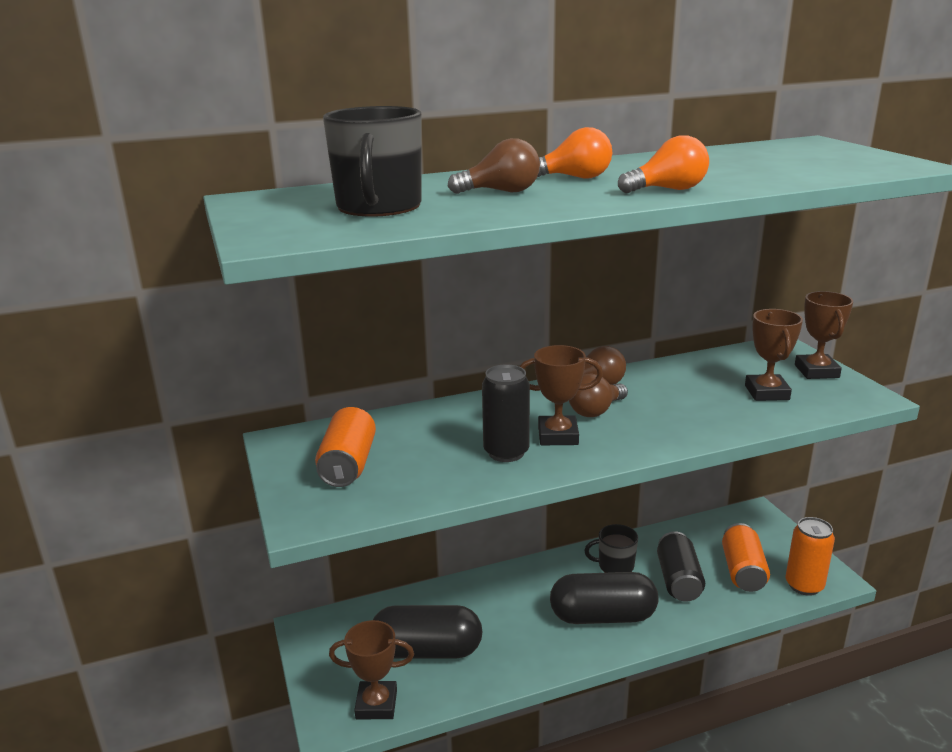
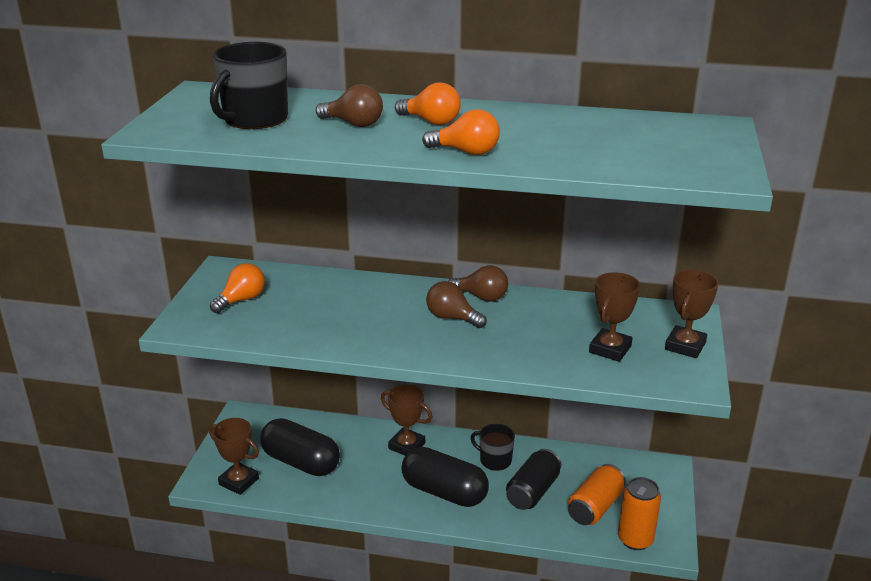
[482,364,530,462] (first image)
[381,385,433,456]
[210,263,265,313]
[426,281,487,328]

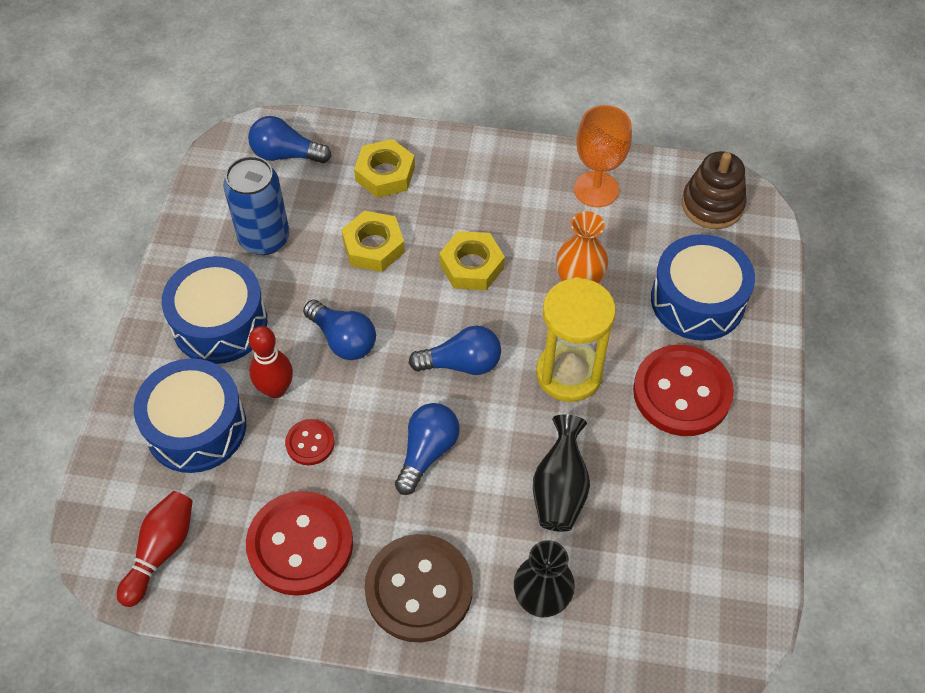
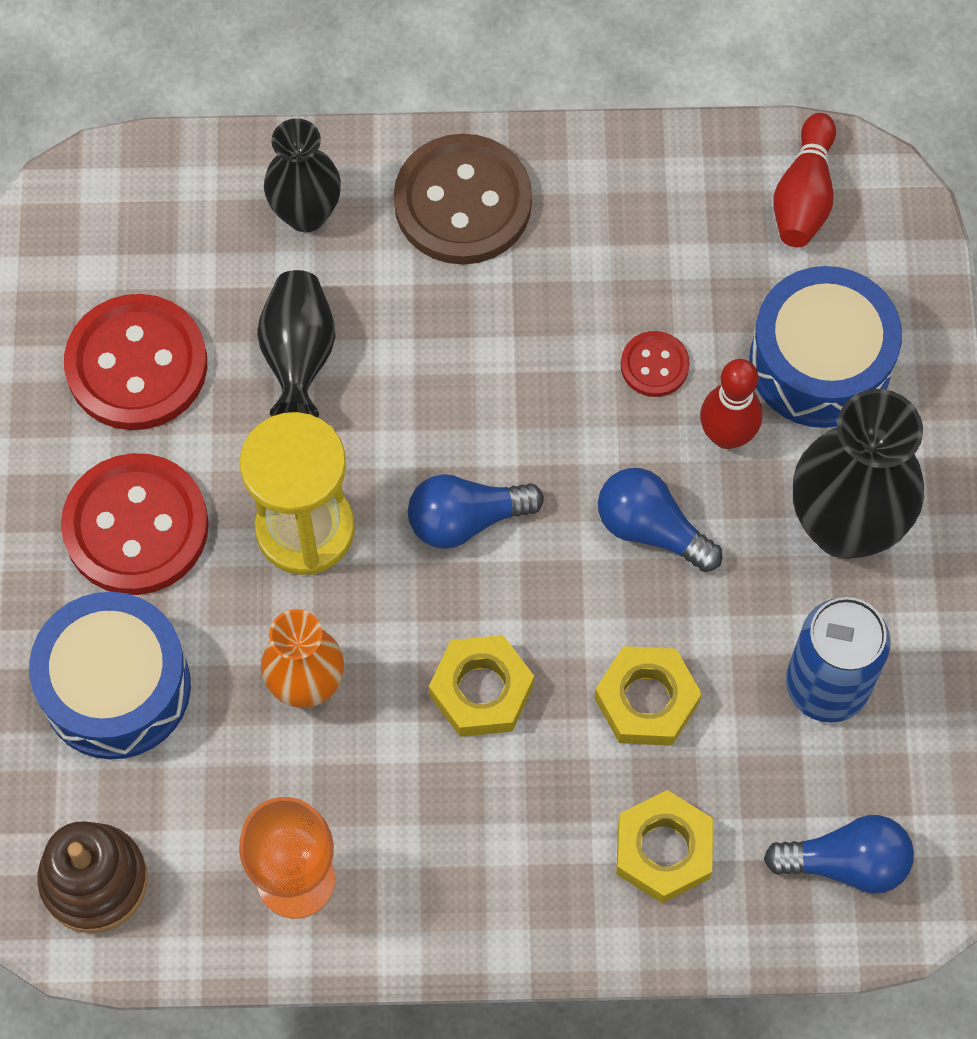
[395,403,460,495] (first image)
[64,294,207,430]
[793,389,924,559]

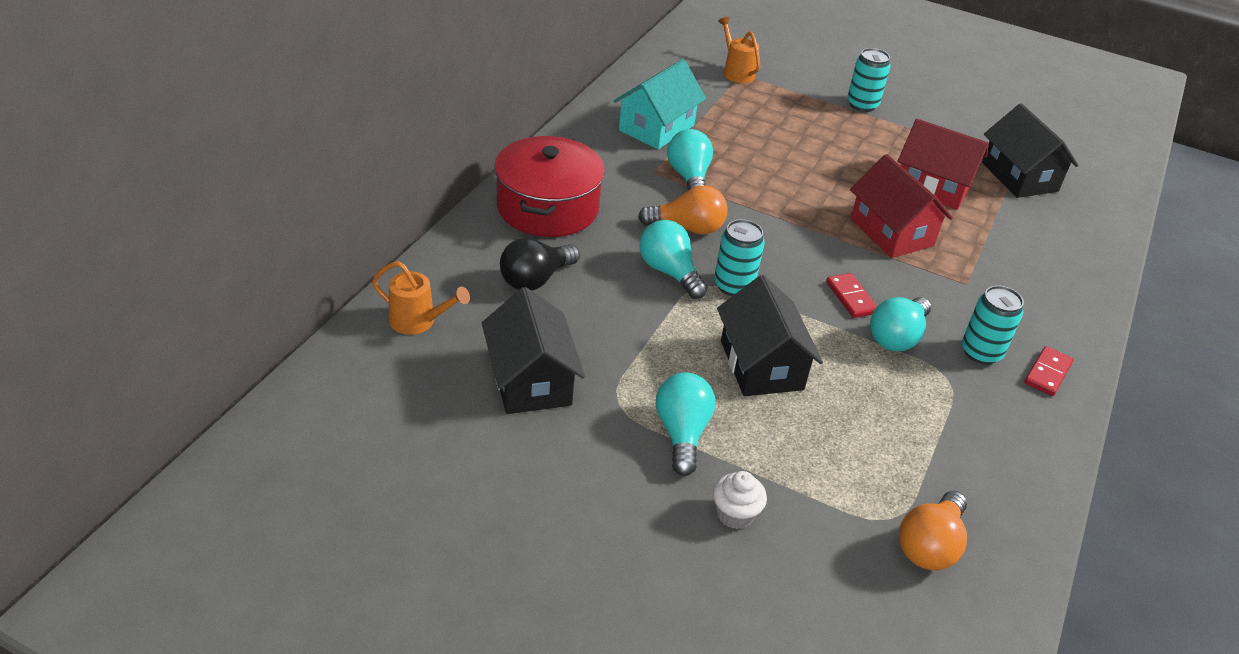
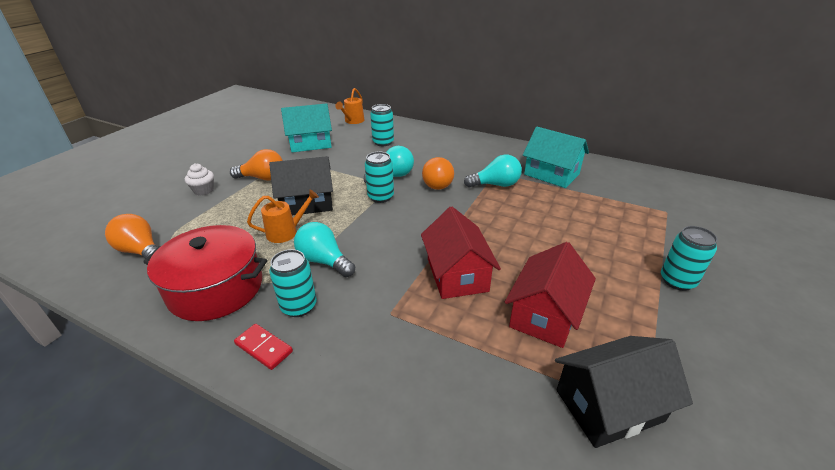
[826,273,877,318] (first image)
[143,225,267,321]
[247,190,319,243]
[370,104,394,146]
[281,103,332,152]
[230,149,283,180]
[421,207,501,299]

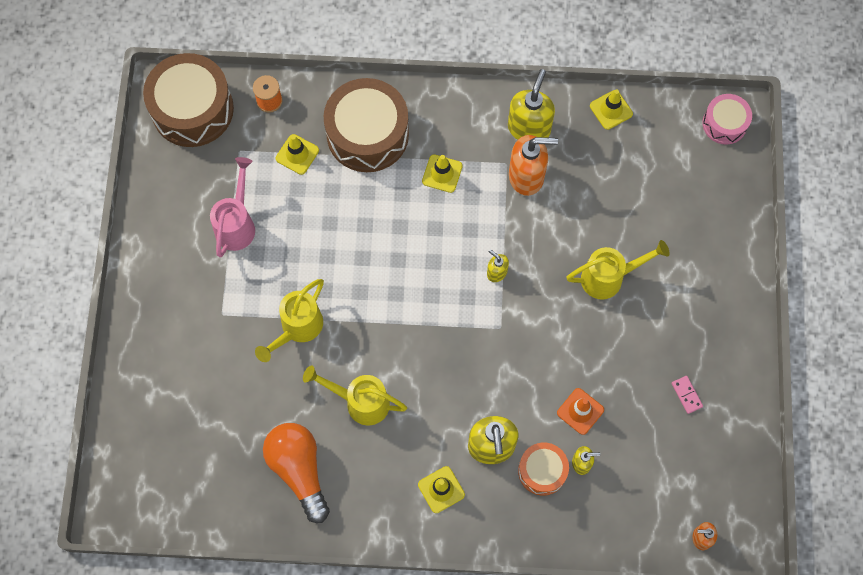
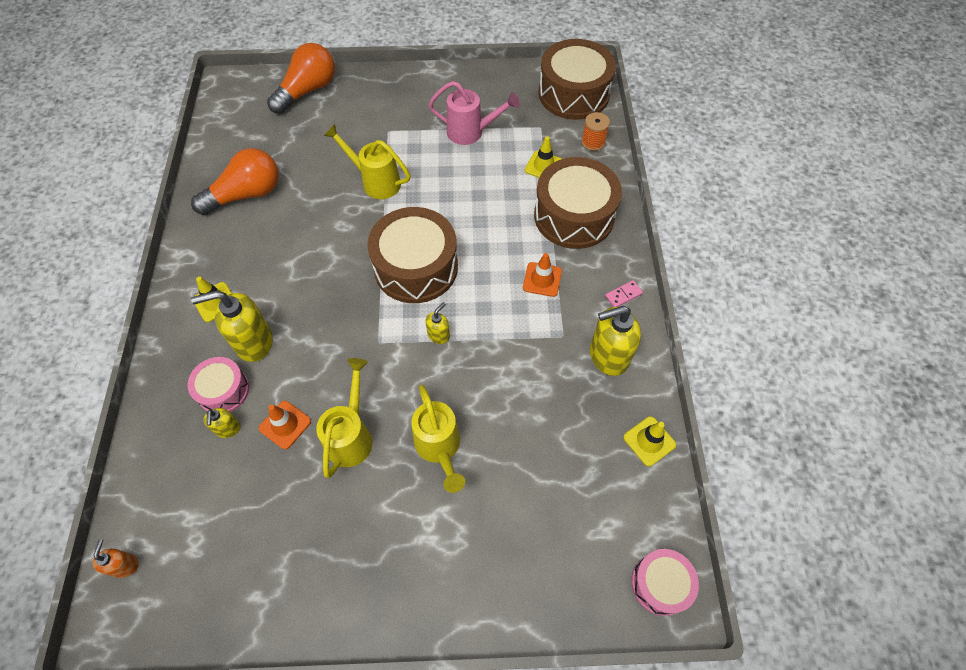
[509,135,558,196] (first image)
[267,43,335,114]
[367,207,458,303]
[316,358,372,478]
[605,280,643,307]
[523,253,562,297]
[187,357,249,412]
[590,306,641,376]

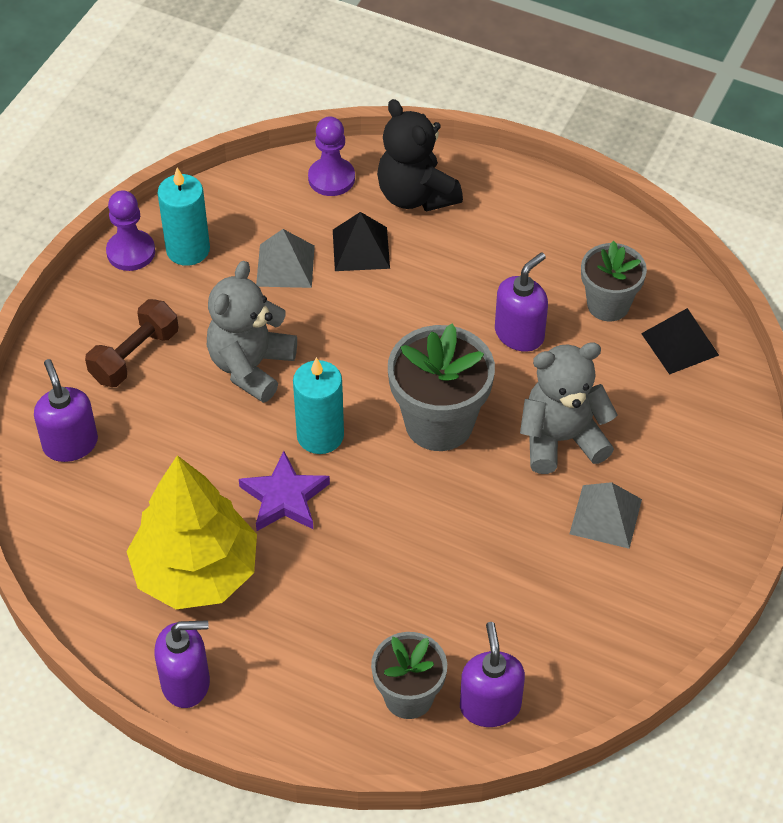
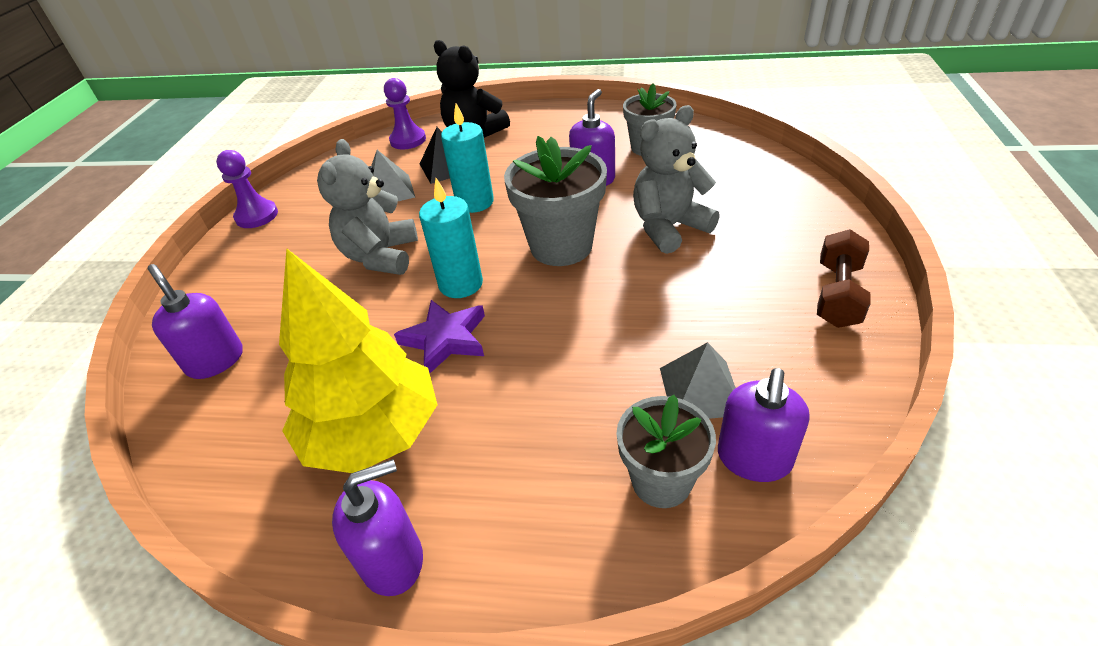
[641,308,719,375] (first image)
[817,229,871,328]
[441,103,494,213]
[660,342,736,419]
[718,368,809,482]

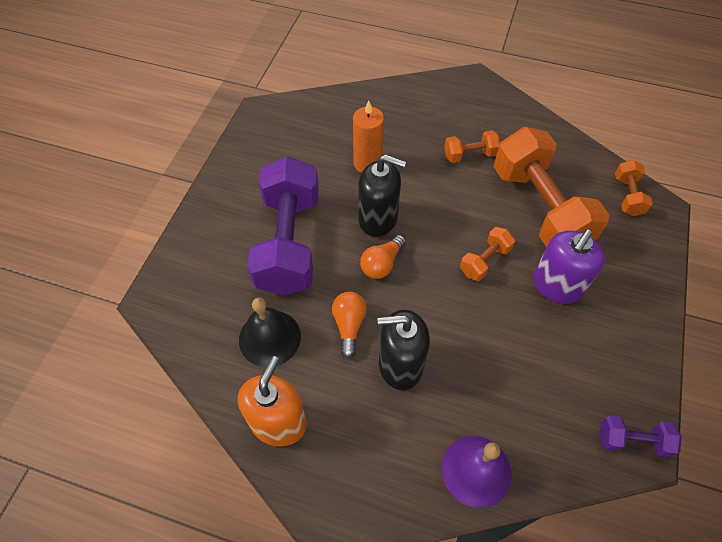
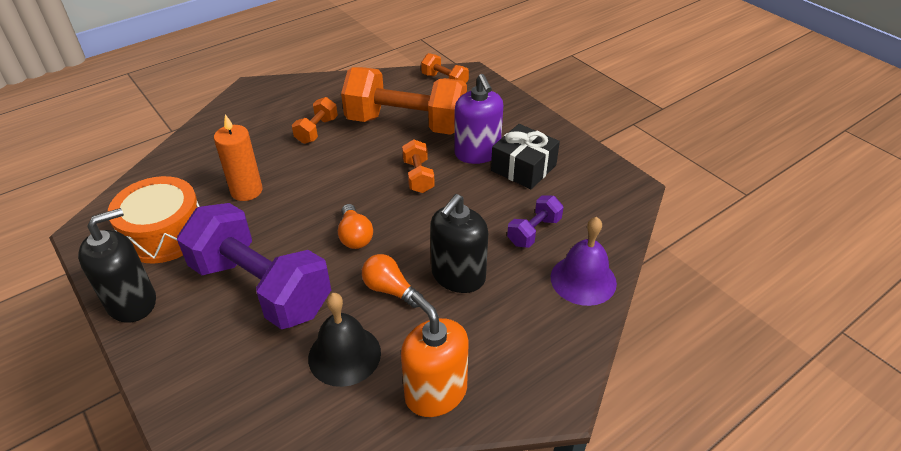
[108,176,200,263]
[491,124,560,189]
[78,208,156,323]
[507,195,564,248]

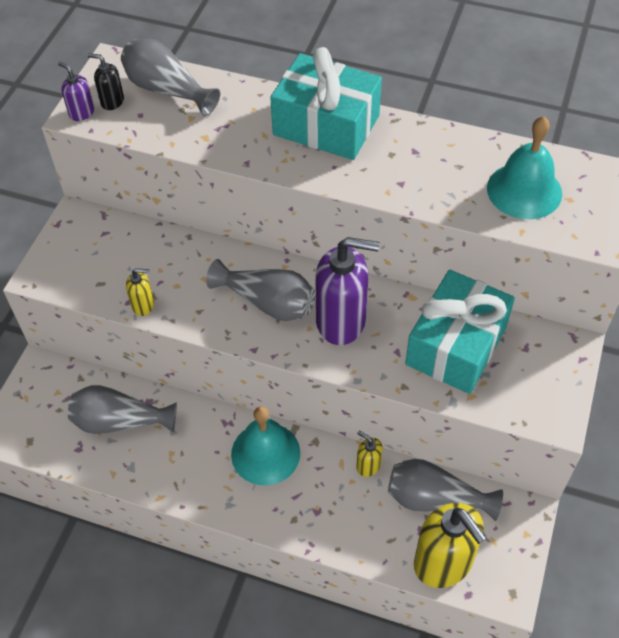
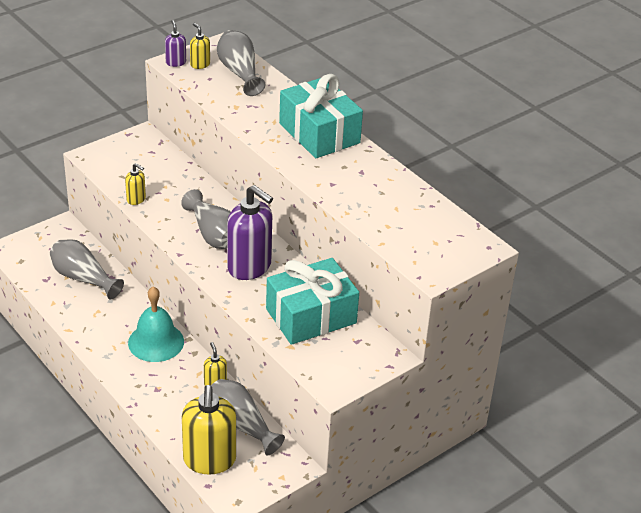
[487,116,562,219] (first image)
[190,23,210,69]

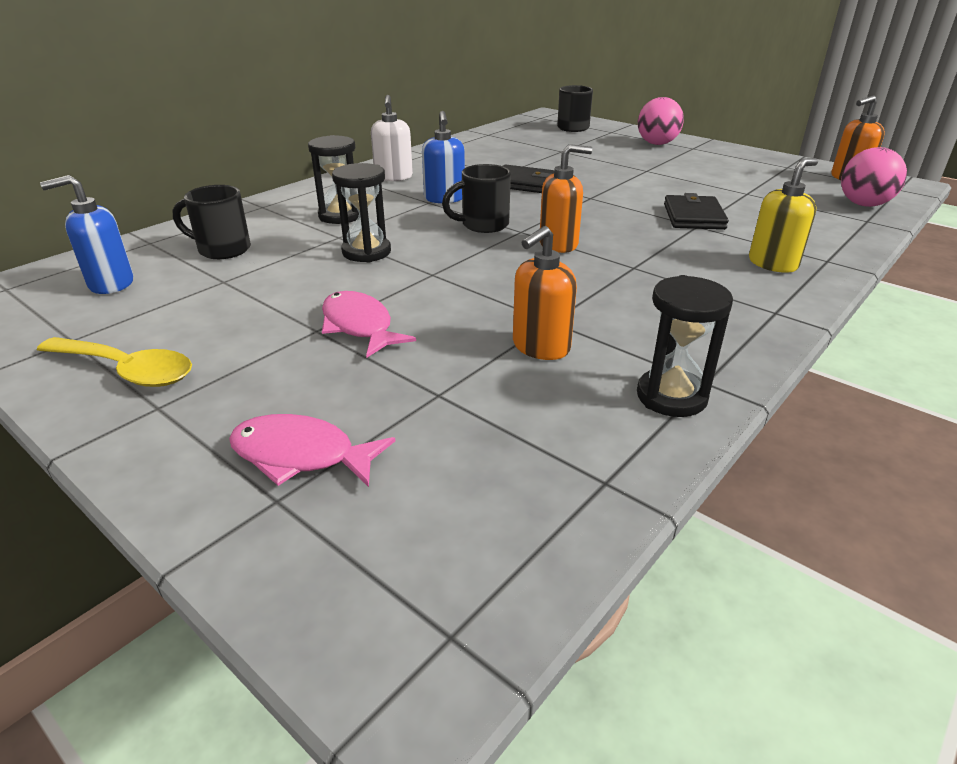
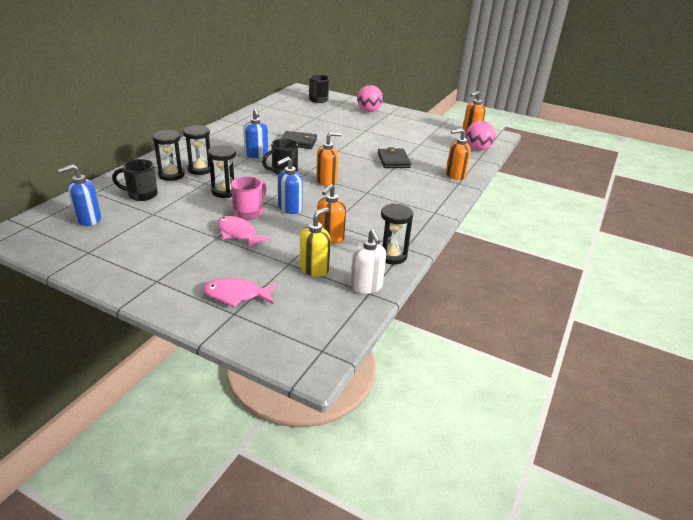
[37,337,192,387] (first image)
[152,130,185,181]
[231,176,267,220]
[277,157,303,214]
[446,128,471,180]
[350,229,386,294]
[300,207,331,277]

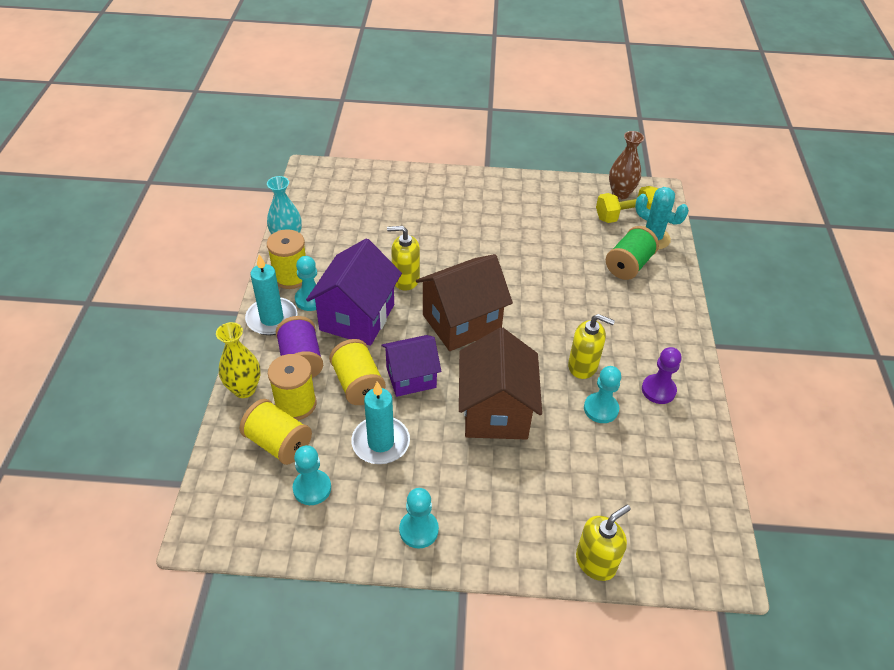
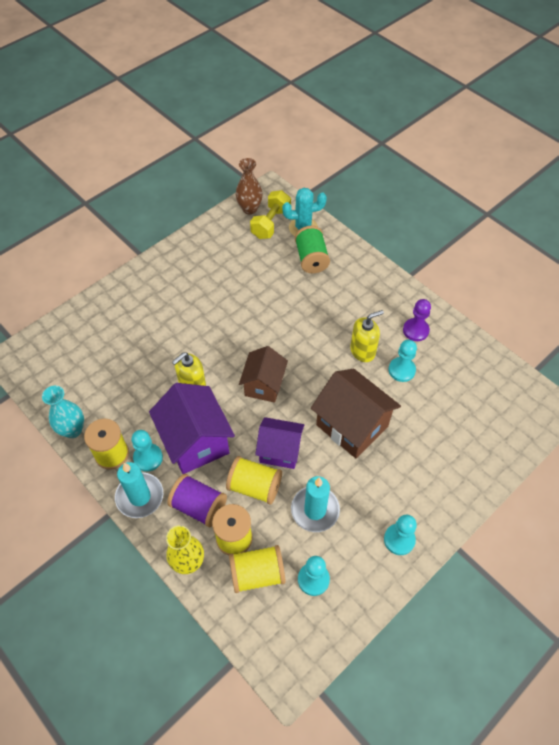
[576,505,631,581] (first image)
[255,417,304,469]
[239,346,288,403]

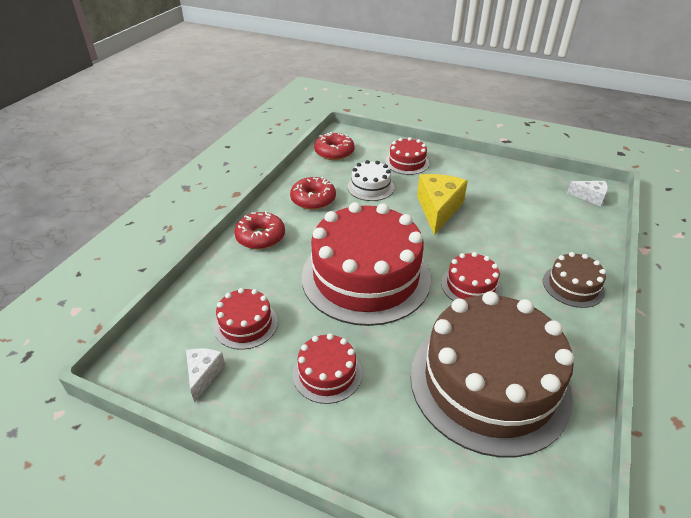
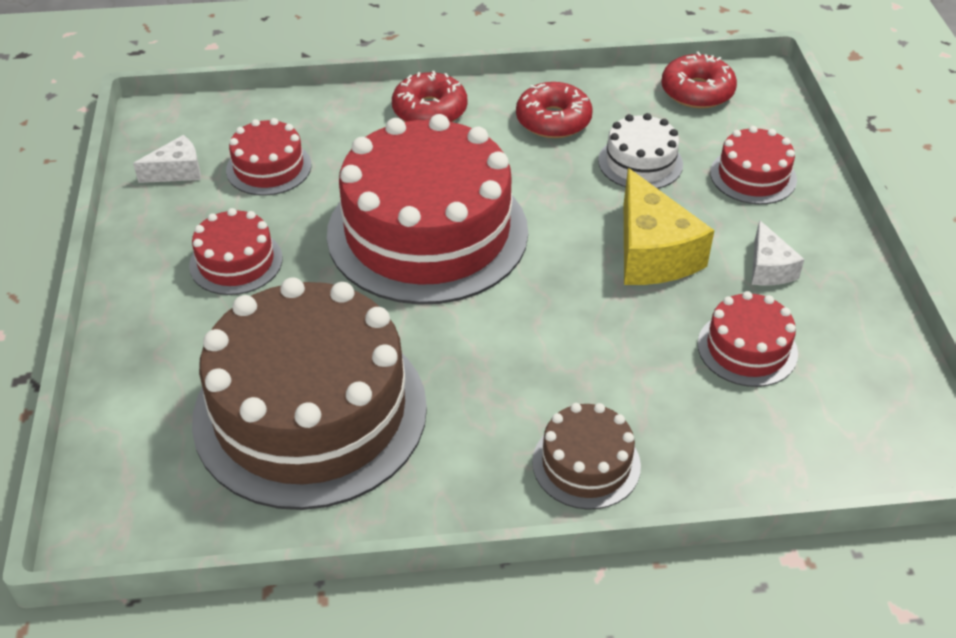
[698,291,798,387]
[752,220,804,286]
[624,168,715,285]

